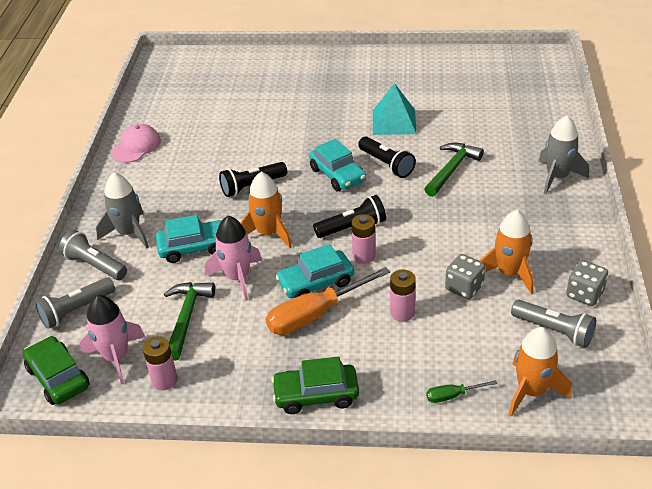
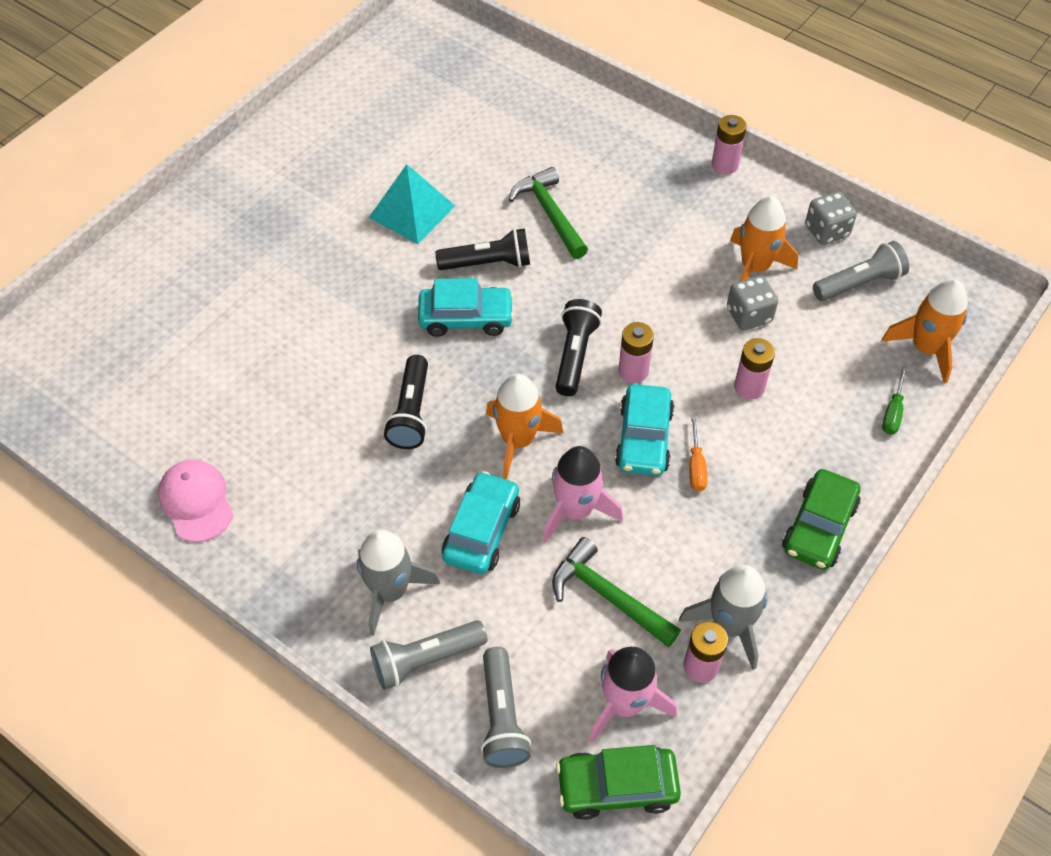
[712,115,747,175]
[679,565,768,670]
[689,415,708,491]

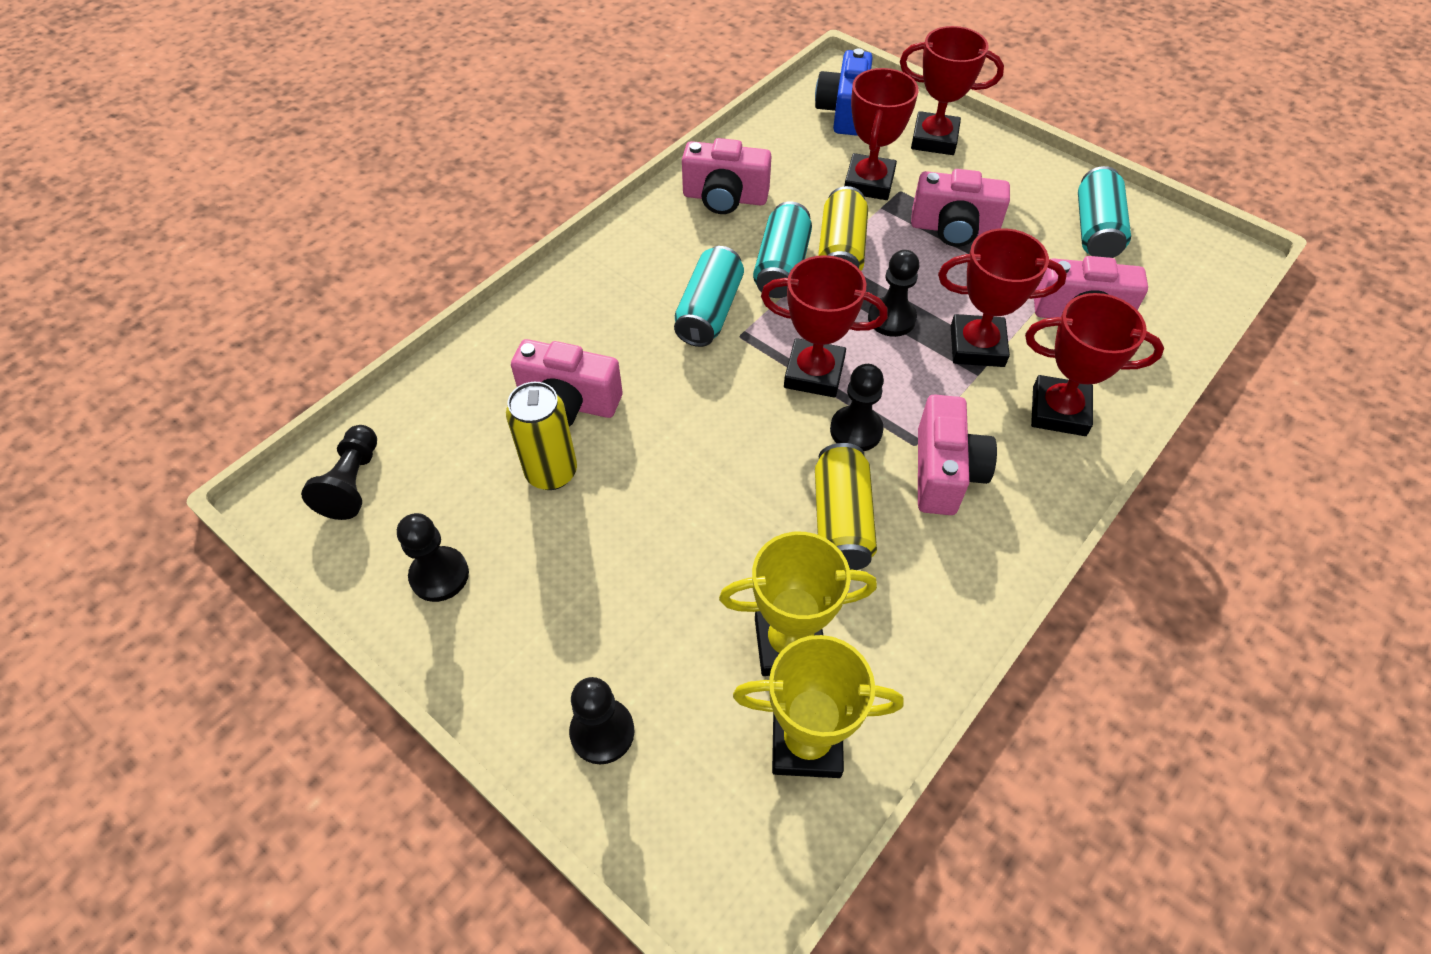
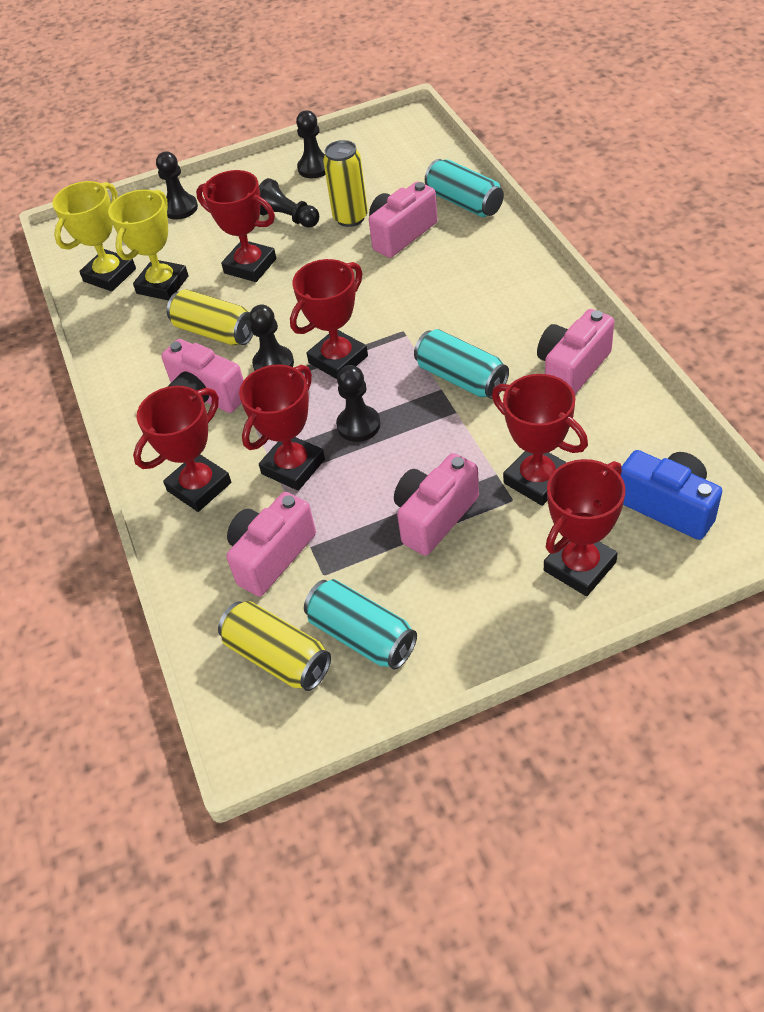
[196,170,276,282]
[259,178,319,228]
[425,159,504,217]
[218,601,331,691]

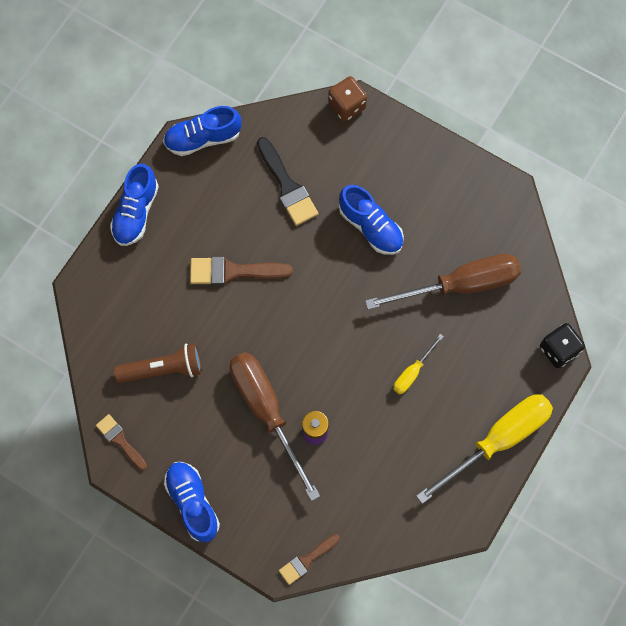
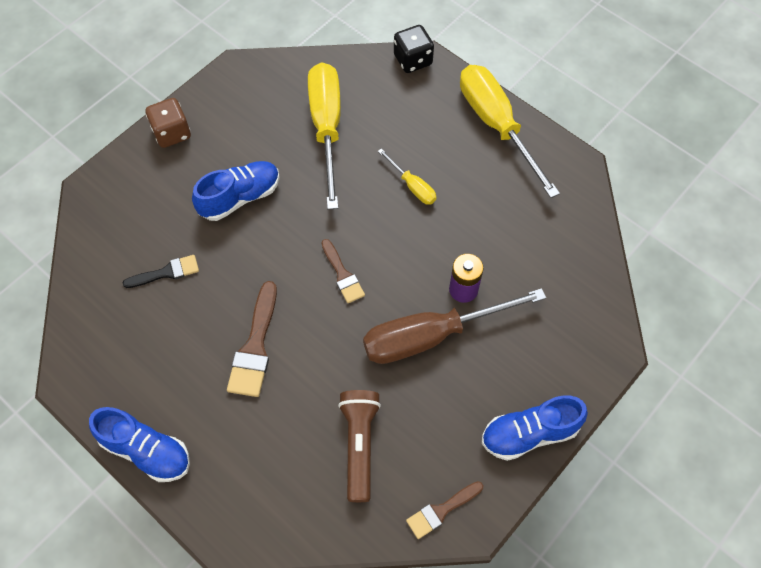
[163,106,242,156] (first image)
[321,239,365,303]
[146,98,191,148]
[308,62,341,210]
[123,255,199,288]

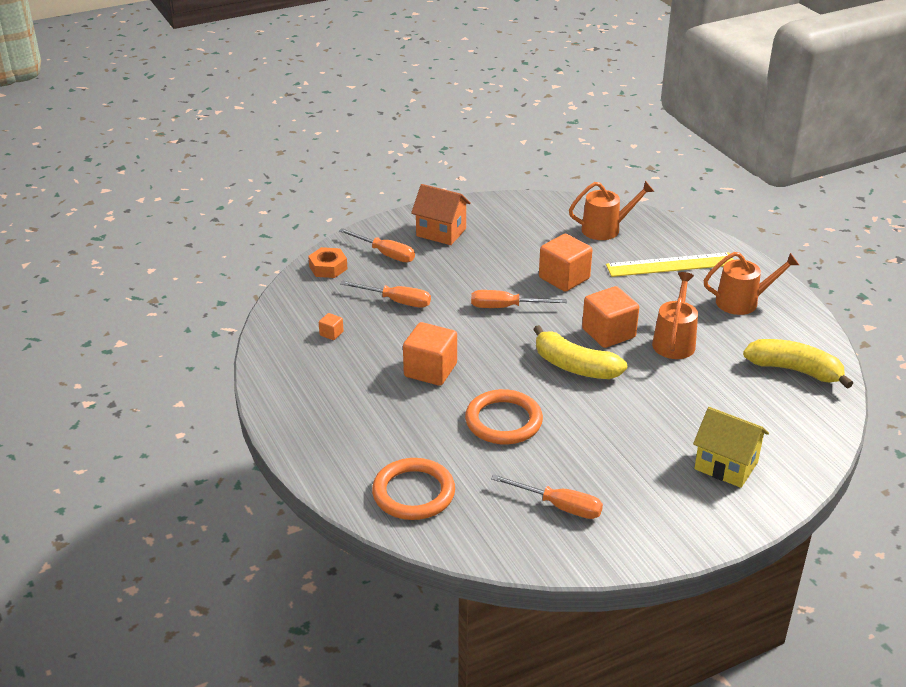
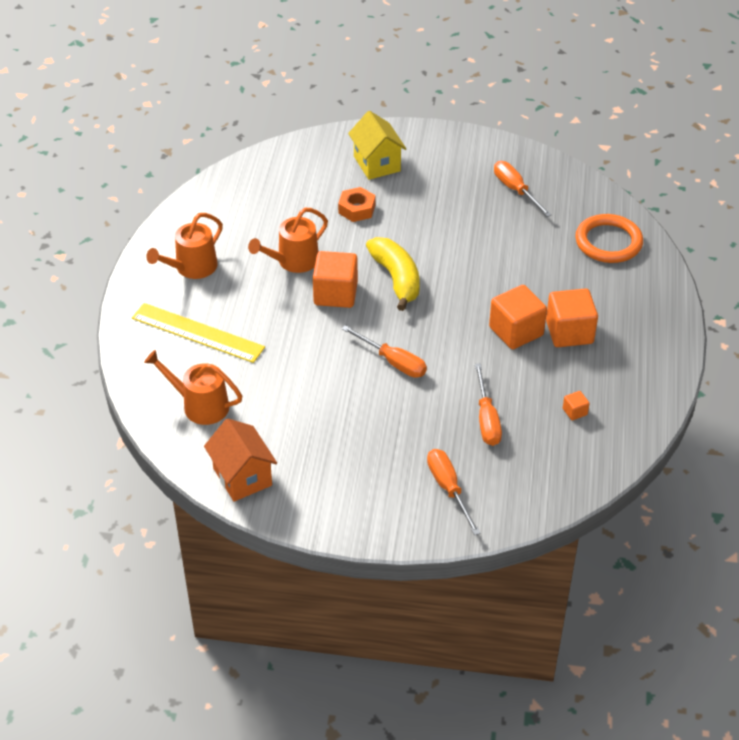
[465,389,543,444] (first image)
[743,339,853,389] (first image)
[338,187,375,222]
[204,418,277,502]
[546,288,598,347]
[475,364,502,446]
[146,213,223,279]

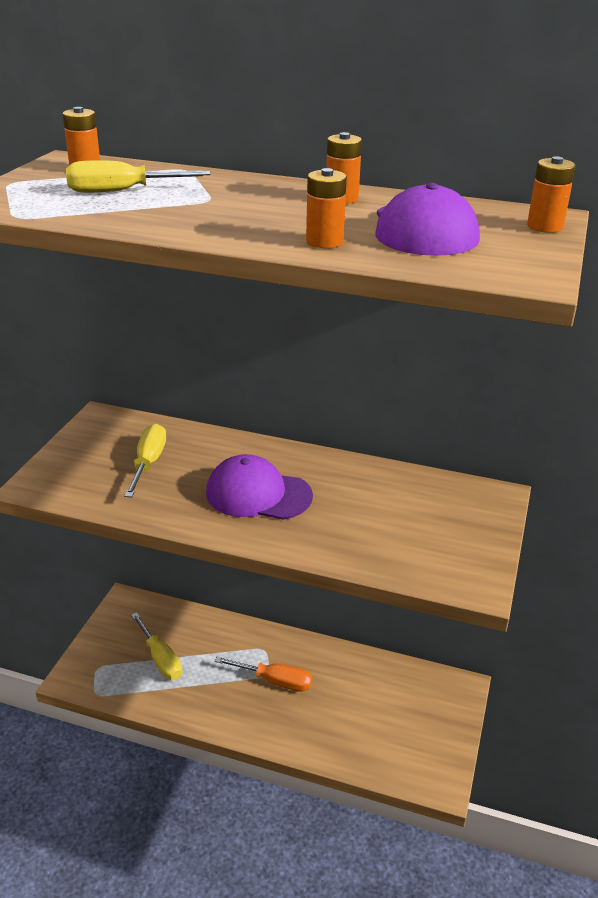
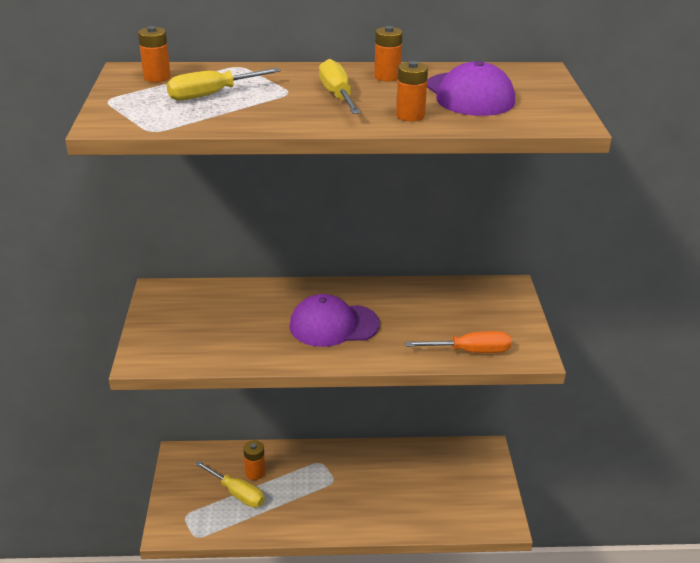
[319,59,361,114]
[405,331,511,353]
[243,440,265,480]

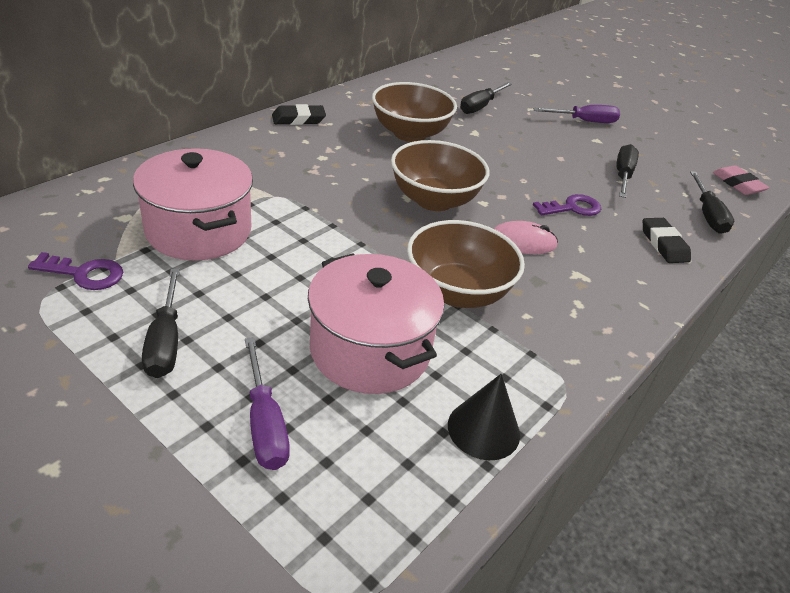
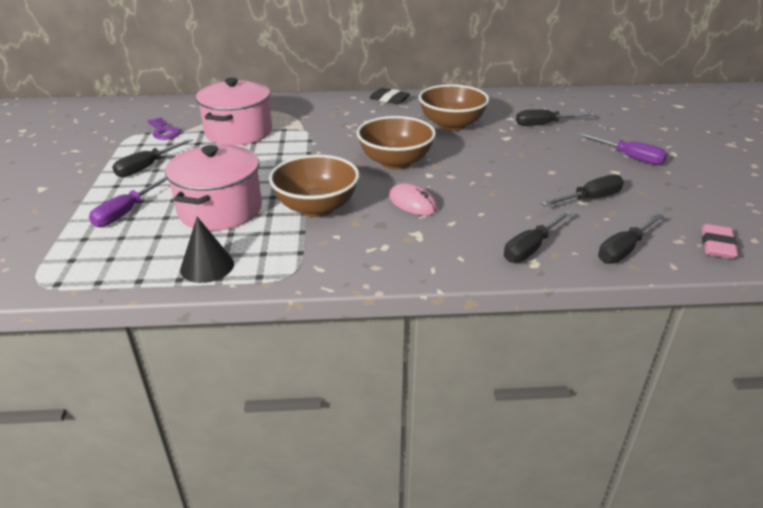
[533,194,601,216] (first image)
[504,210,572,263]

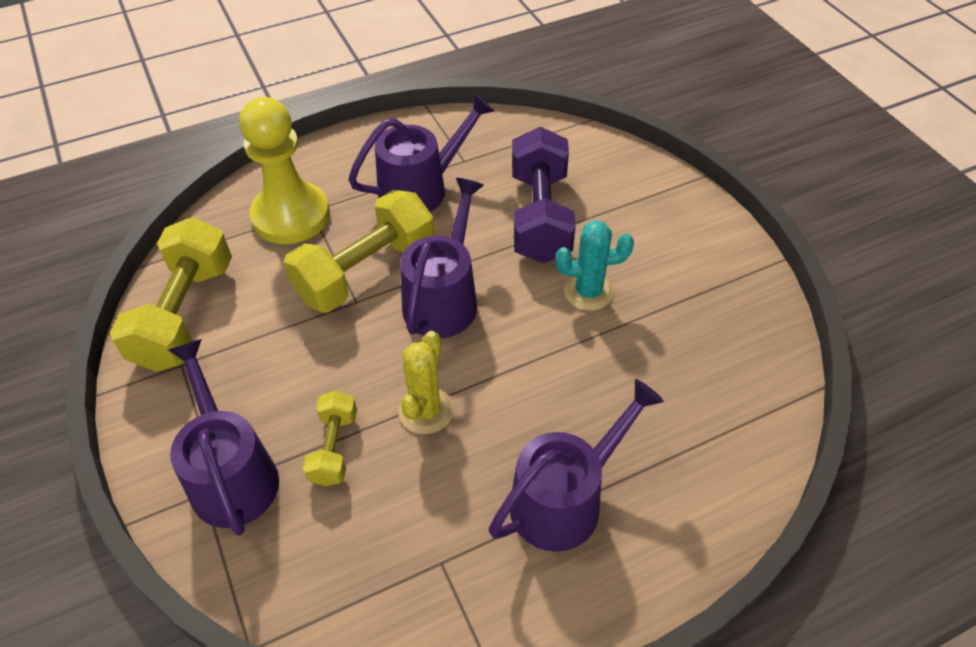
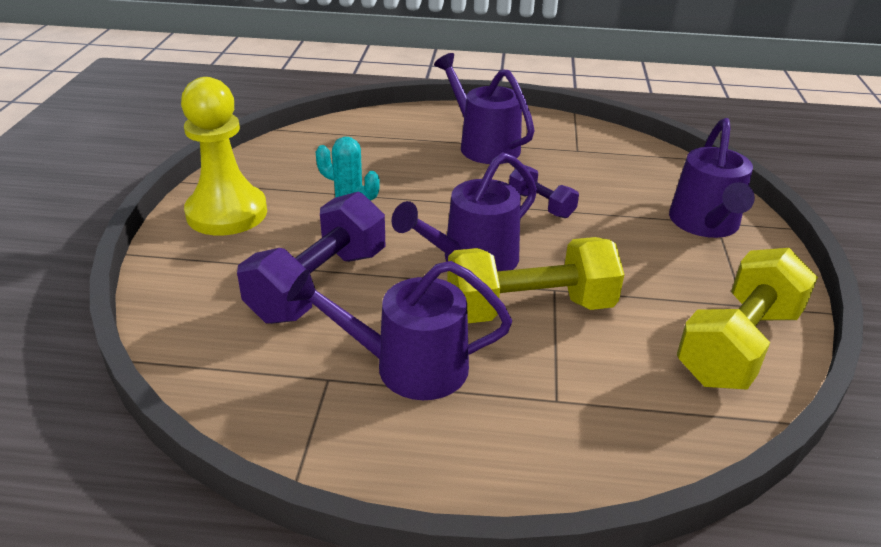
[303,391,357,486] (first image)
[181,77,267,235]
[509,165,579,218]
[434,53,535,164]

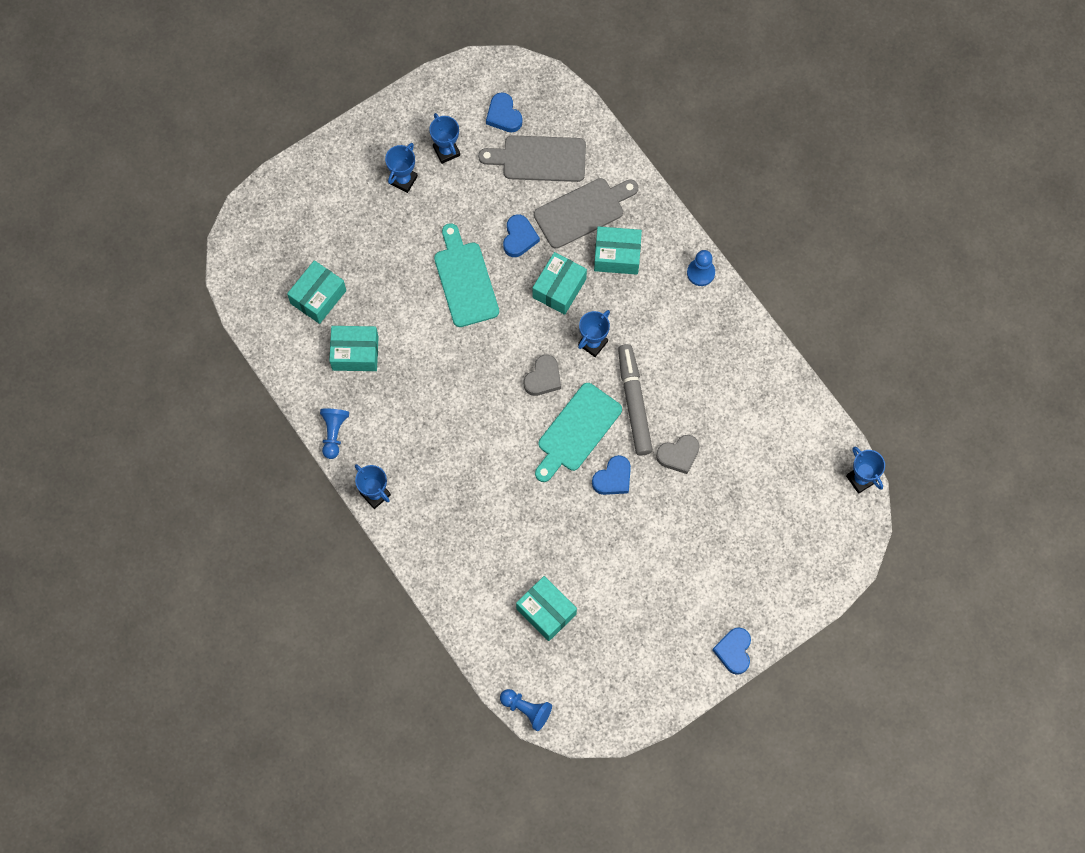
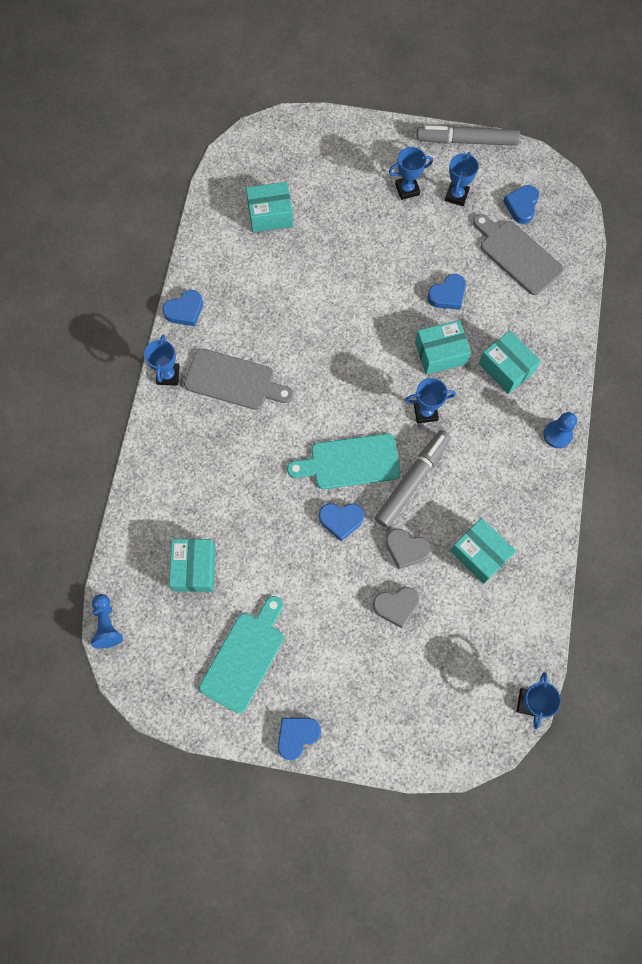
[417,125,520,146]
[450,518,516,584]
[199,596,284,714]
[373,587,419,628]
[184,348,294,410]
[163,290,203,326]

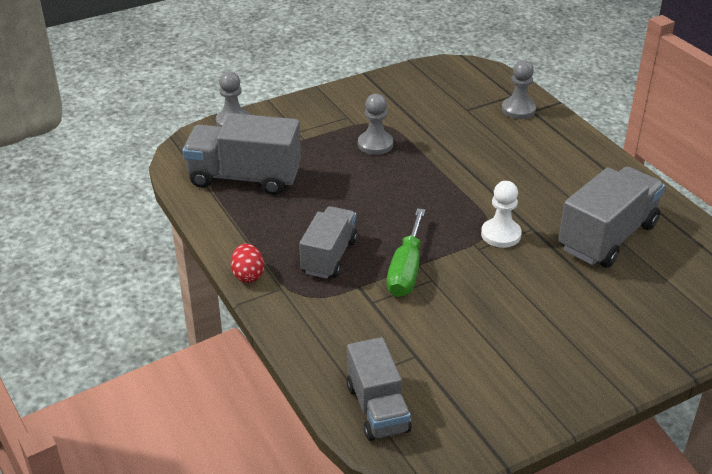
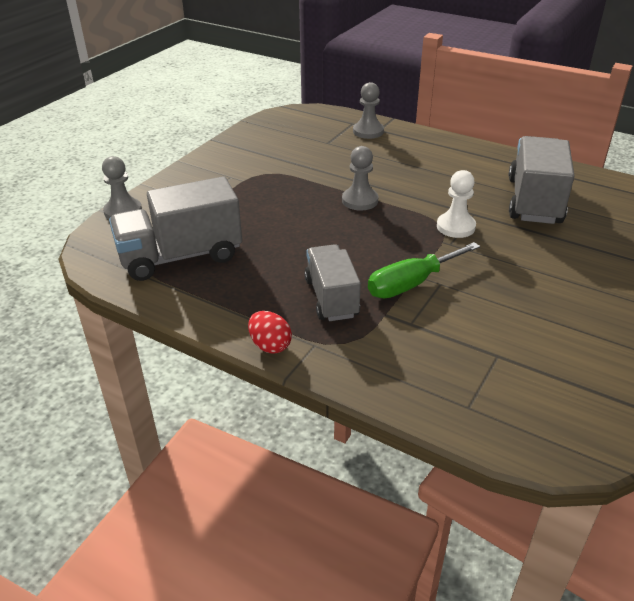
[347,337,411,441] (first image)
[342,146,378,210]
[368,242,480,299]

